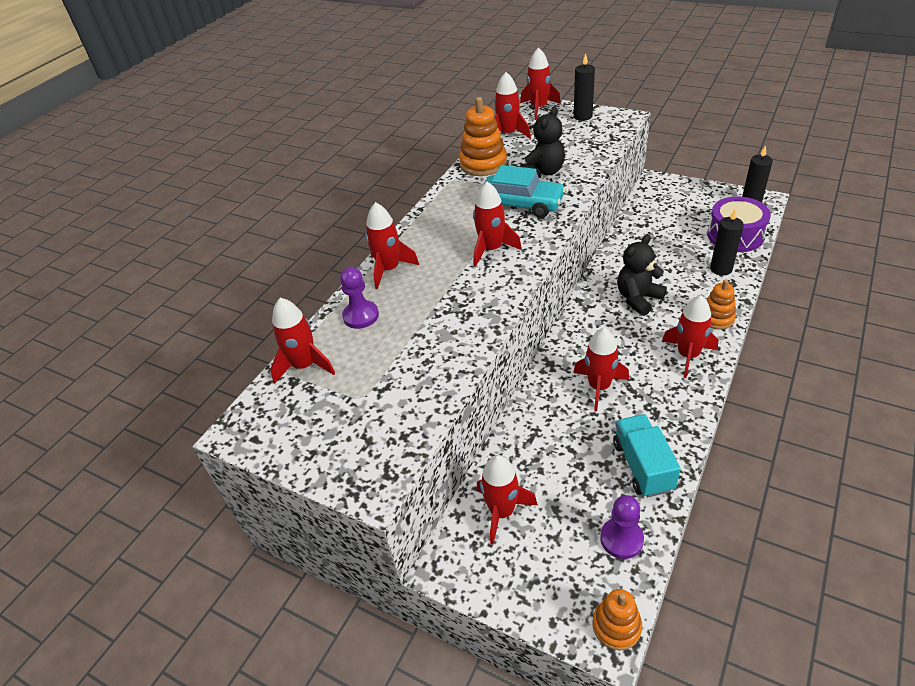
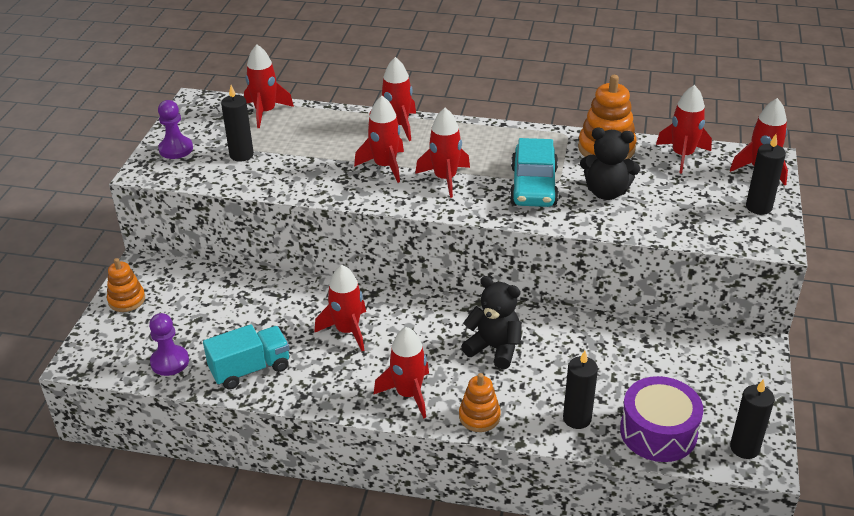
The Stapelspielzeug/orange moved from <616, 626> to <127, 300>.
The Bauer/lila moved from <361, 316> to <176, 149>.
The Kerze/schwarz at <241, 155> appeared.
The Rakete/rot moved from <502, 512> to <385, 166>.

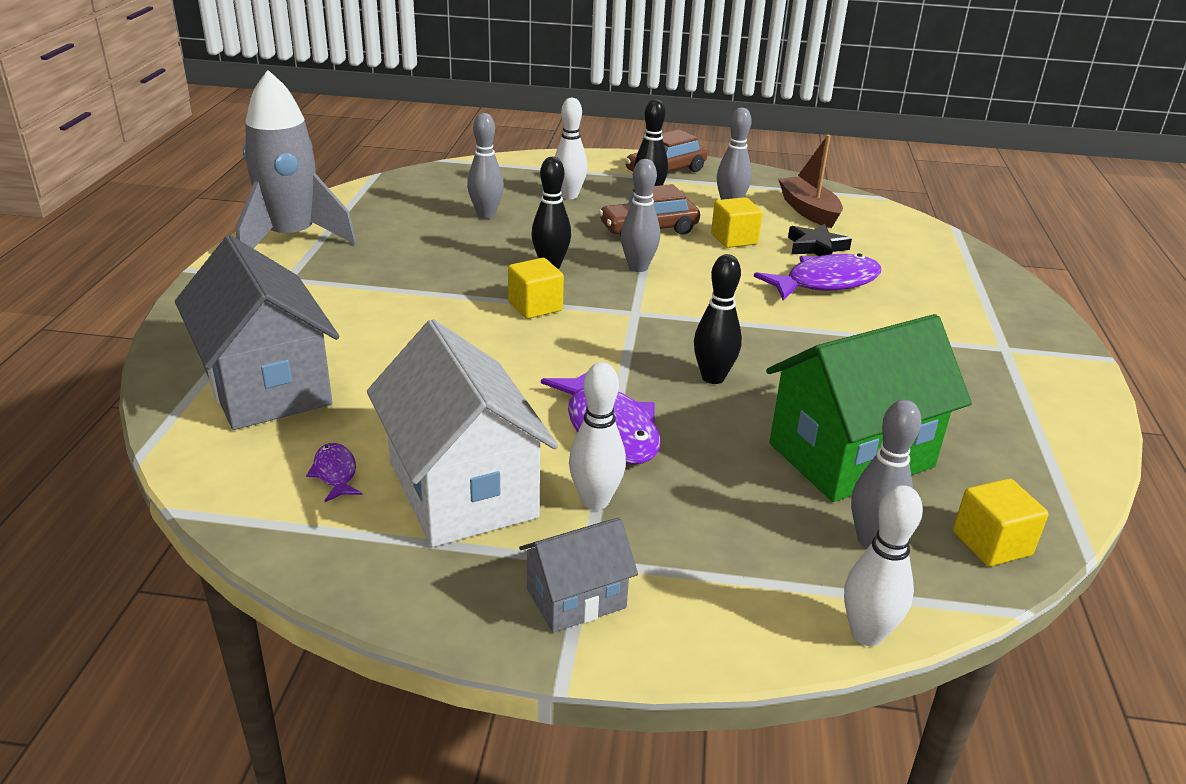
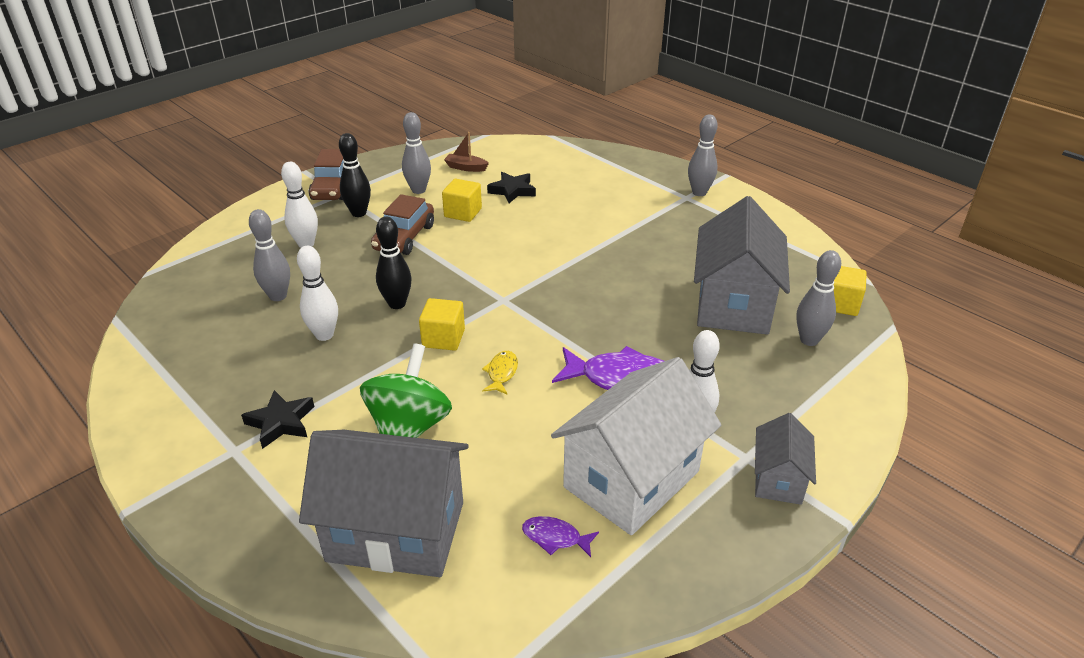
The Stern/schwarz at <281, 422> appeared.
The Bowlingkegel/weiß moved from <866, 634> to <324, 335>.
The Kreisel/grün at <409, 427> appeared.
The Boot/braun at <808, 211> changed to 0.61 times the size.
The Fisch/gelb at <501, 373> appeared.
The Haus/weiß at <462, 490> turned 60 degrees counterclockwise.
The Bowlingkegel/grau moved from <638, 267> to <699, 192>.
The Haus/grün at <851, 455> became the Haus/grau at <733, 304>.
The Rakete/grau at <292, 238> disappeared.
The Bowlingkegel/schwarz at <713, 377> disappeared.
The Fisch/lila at <825, 282> disappeared.

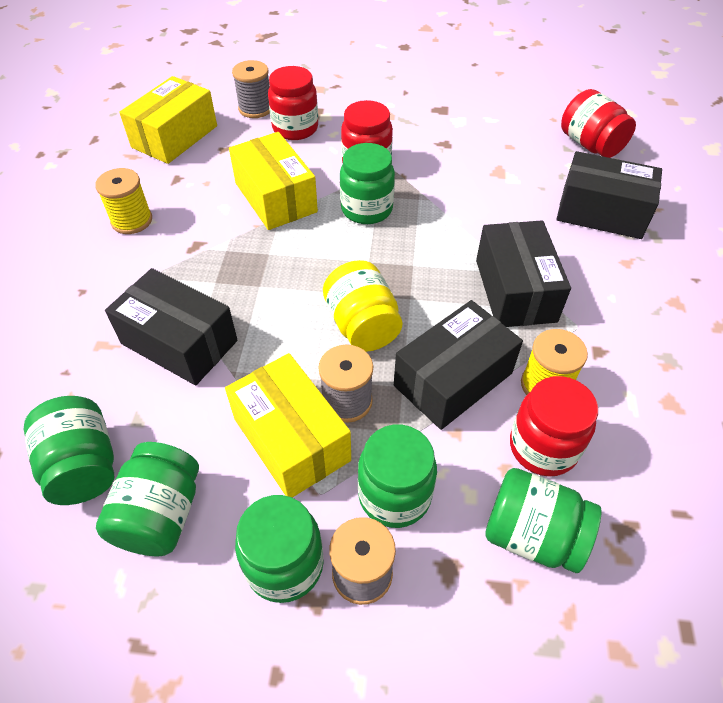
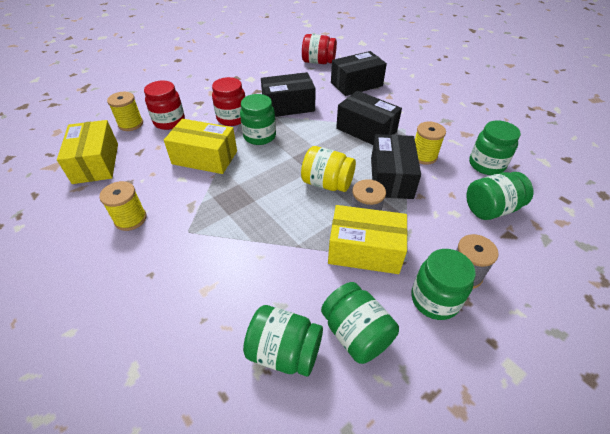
The Garnrolle/grau at <255, 108> became the Garnrolle/gelb at <131, 124>.
The Schachtel/schwarz moved from <179, 342> to <288, 106>.
The Einmachglas/grün moved from <394, 495> to <486, 165>.
The Einmachglas/rot at <543, 447> disappeared.

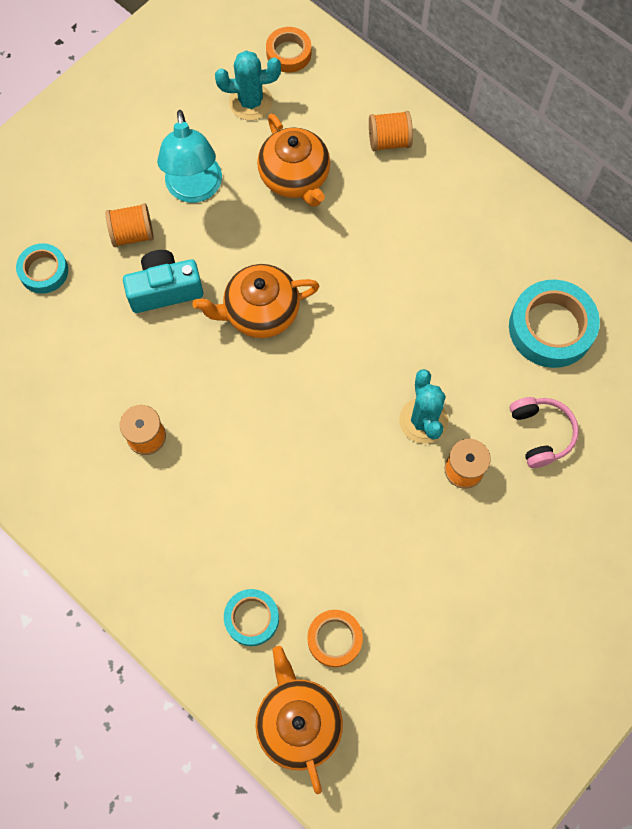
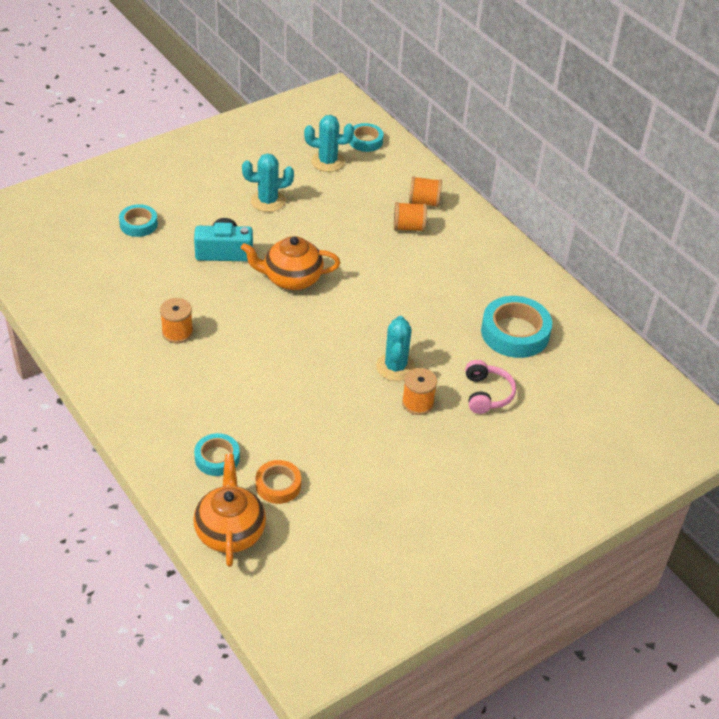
The Lampe/türkis at <194, 189> was replaced by the Kaktus/türkis at <268, 201>.
The Klebeband/orange at <288, 53> became the Klebeband/türkis at <365, 141>.
The Garnrolle/orange moved from <132, 234> to <409, 227>.
The Teekanne/orange at <295, 177> disappeared.

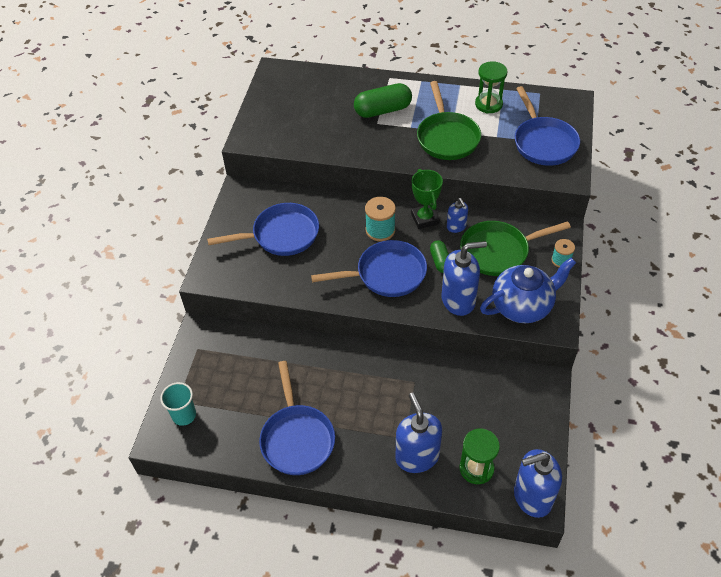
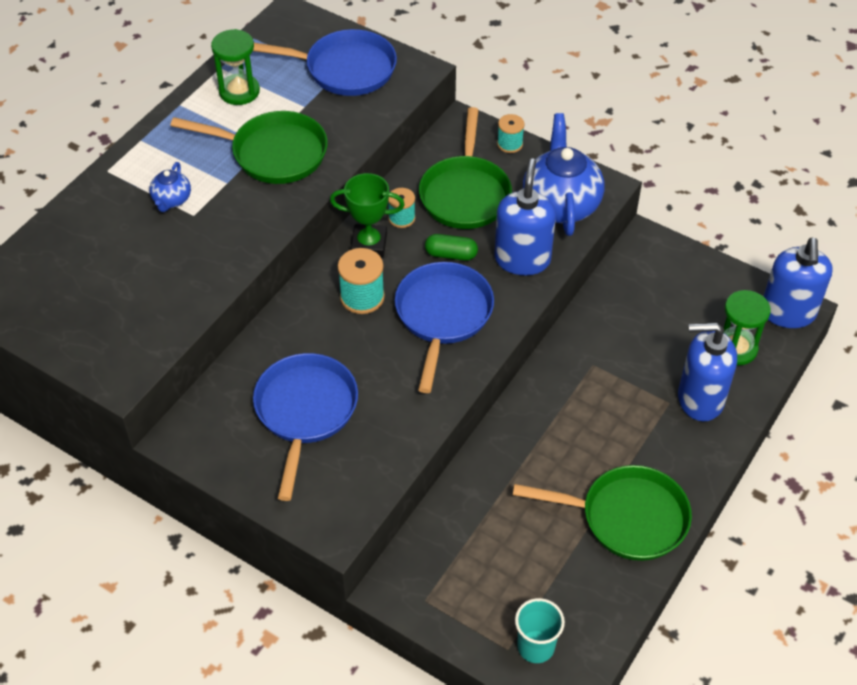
The Kapsel/grün at <383, 110> was replaced by the Teekanne/blau at <172, 200>.
The Seifenspender/blau at <456, 227> was replaced by the Garnrolle/türkis at <401, 218>.
The Pfanne/blau at <297, 438> became the Pfanne/grün at <627, 518>.

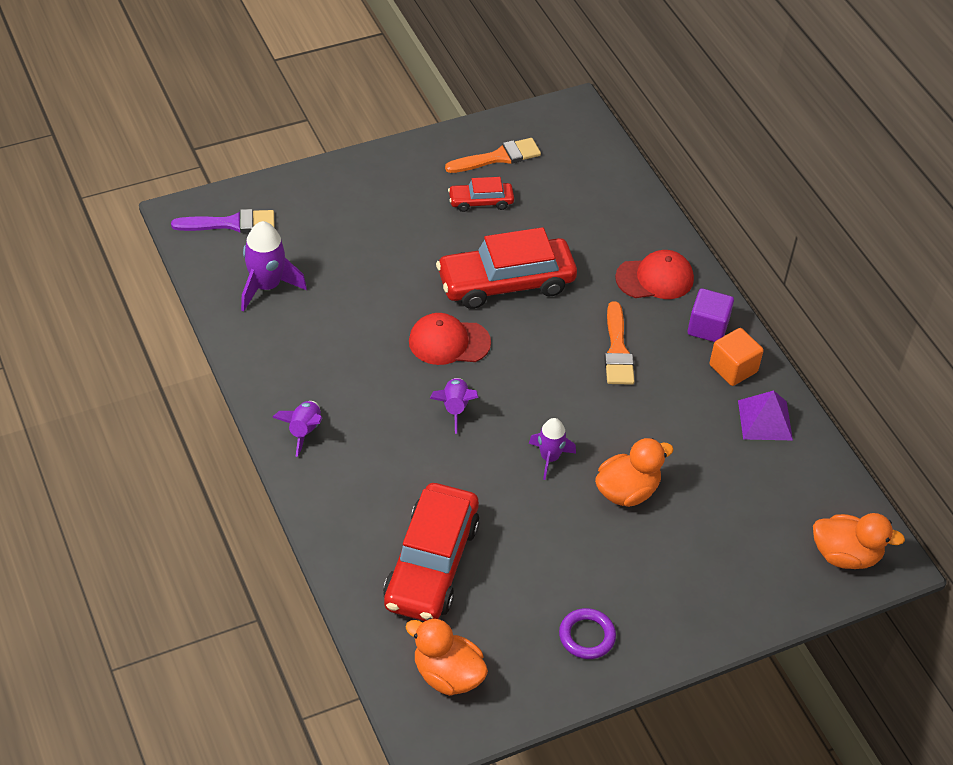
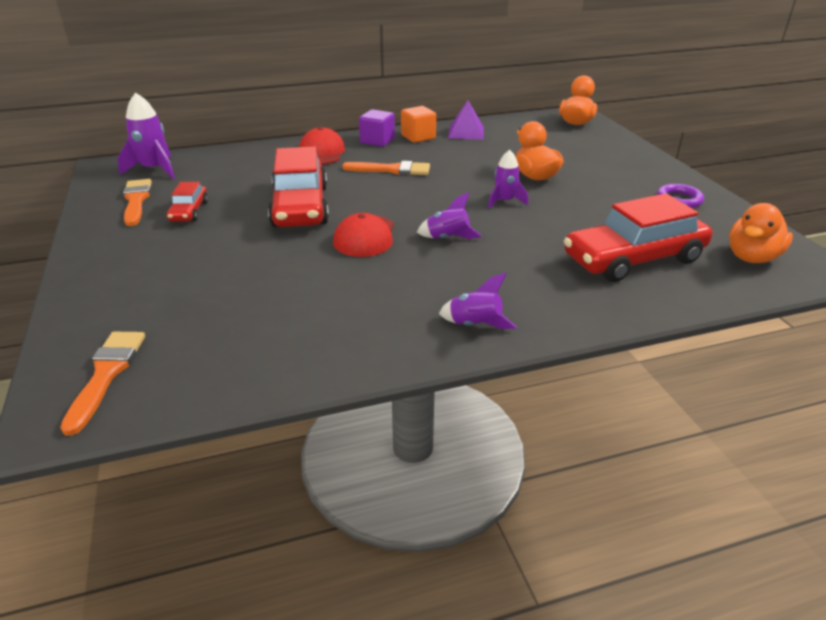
The Pinsel/lila at <230, 223> became the Pinsel/orange at <106, 374>.
The Rakete/lila moved from <266, 286> to <154, 169>.
The Auto/rot at <431, 564> turned 135 degrees clockwise.

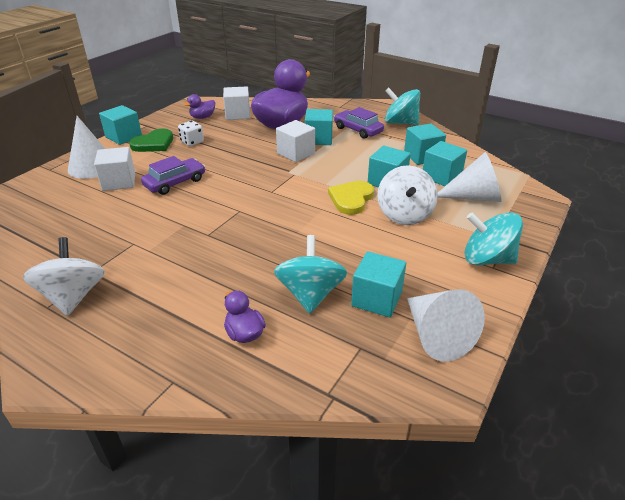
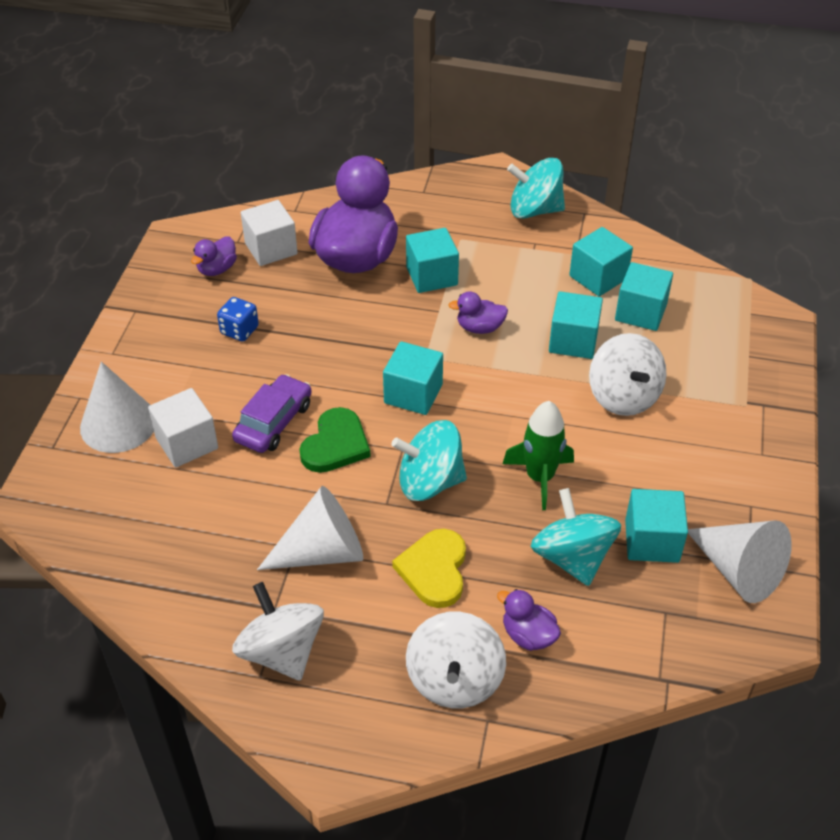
The Spielwürfel/weiß at <192, 142> became the Spielwürfel/blau at <239, 330>.
The Kegel/weiß moved from <474, 197> to <322, 551>.
The Herz/grün moved from <154, 143> to <335, 444>.
The Kubus/türkis moved from <124, 137> to <413, 394>.
The Kreisel/türkis moved from <487, 259> to <430, 482>.
The Herz/gelb moved from <351, 199> to <434, 570>.
The Kreisel/weiß at <454, 679> appeared.
The Ente/lila at <479, 328> appeared.
The Rakete/grün at <540, 477> appeared.
The Kubus/weiß at <296, 153> disappeared.
The Auto/lila at <358, 130> disappeared.

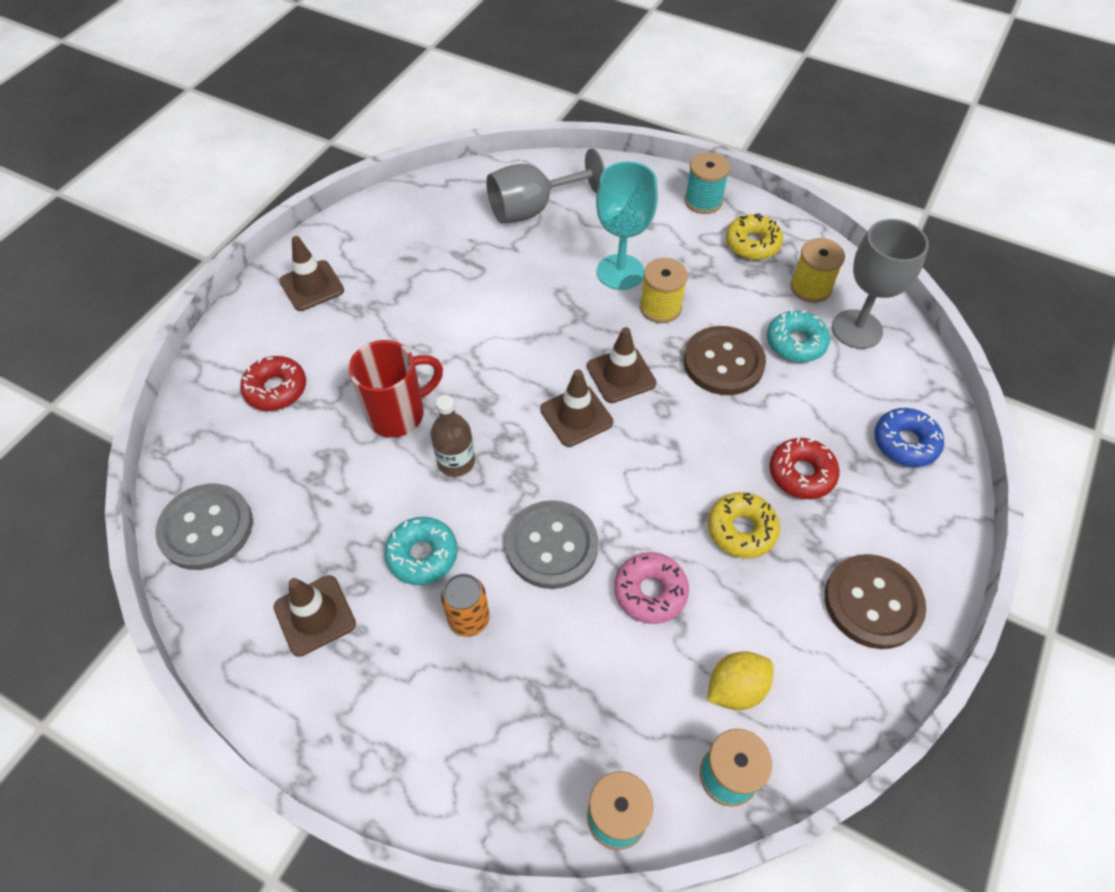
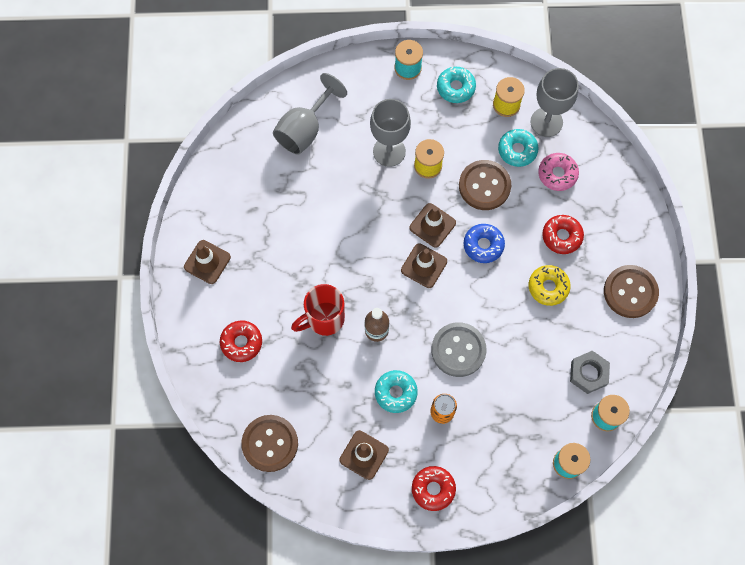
The Knopf/grau at <206, 528> became the Knopf/braun at <270, 443>.
The Tasse/rot at <398, 414> turned 150 degrees counterclockwise.
The Kelch/türkis at <620, 272> became the Kelch/grau at <389, 151>.
The Donut/rot at <433, 489> appeared.
The Donut/gelb at <752, 244> became the Donut/türkis at <455, 88>.
The Donut/blau moved from <905, 443> to <483, 245>.
The Donut/rosa moved from <650, 592> to <557, 174>.
The Zitrone/gelb at <735, 688> was replaced by the Sechskantmutter/grau at <588, 373>.

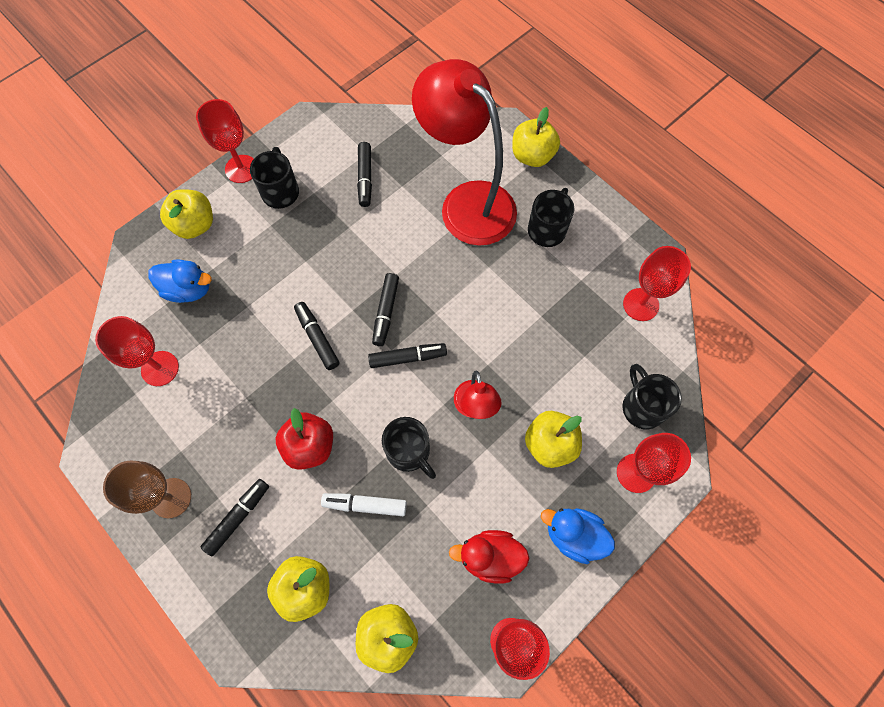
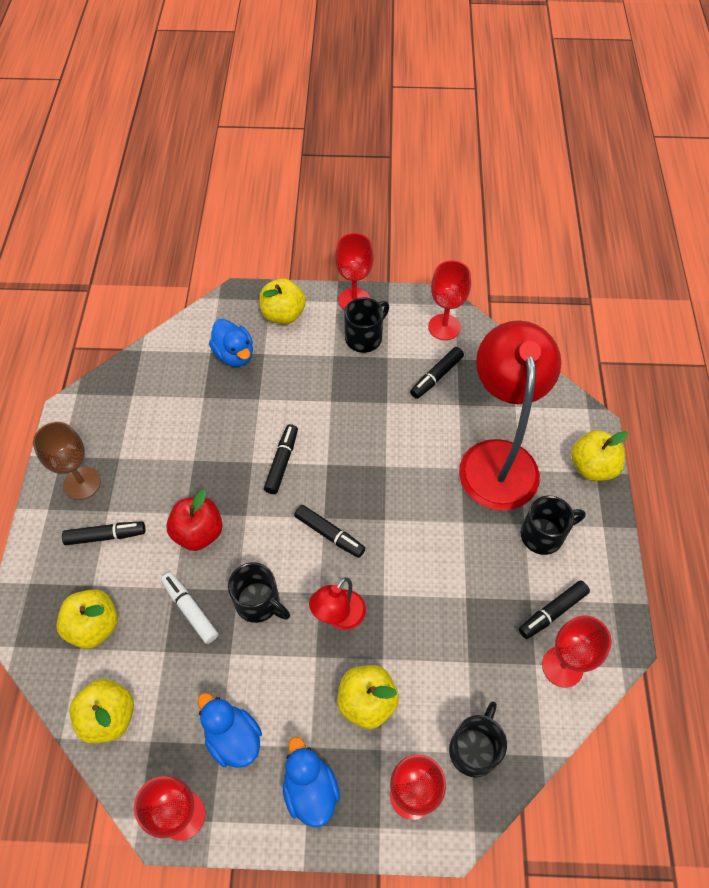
The Ente/rot at <490, 557> became the Ente/blau at <233, 738>.
The Tasse/schwarz at <409, 451> turned 60 degrees counterclockwise.
The Kelch/rot moved from <160, 368> to <444, 327>.
The Filzstift/schwarz moved from <386, 312> to <552, 612>.

